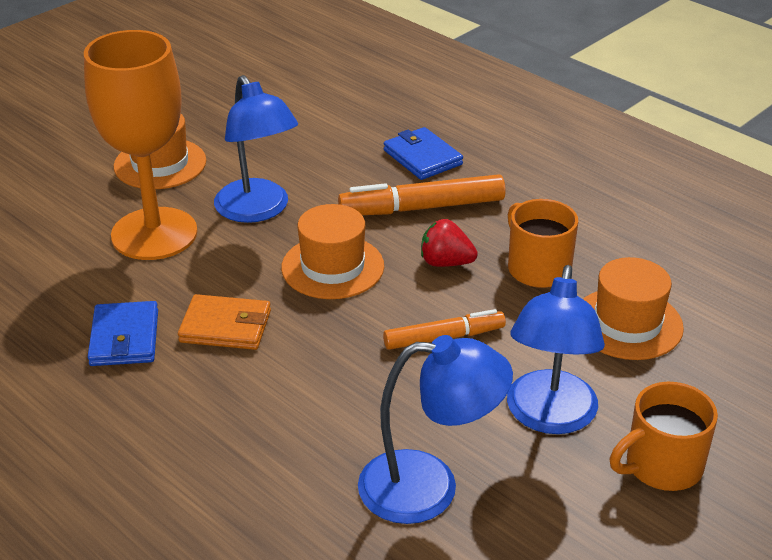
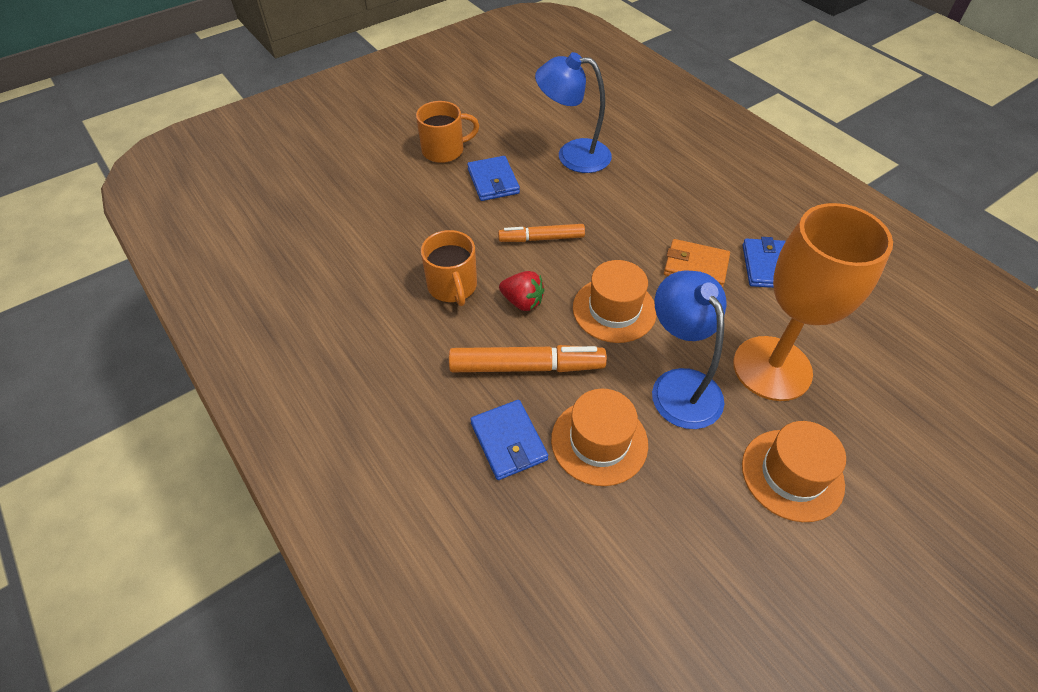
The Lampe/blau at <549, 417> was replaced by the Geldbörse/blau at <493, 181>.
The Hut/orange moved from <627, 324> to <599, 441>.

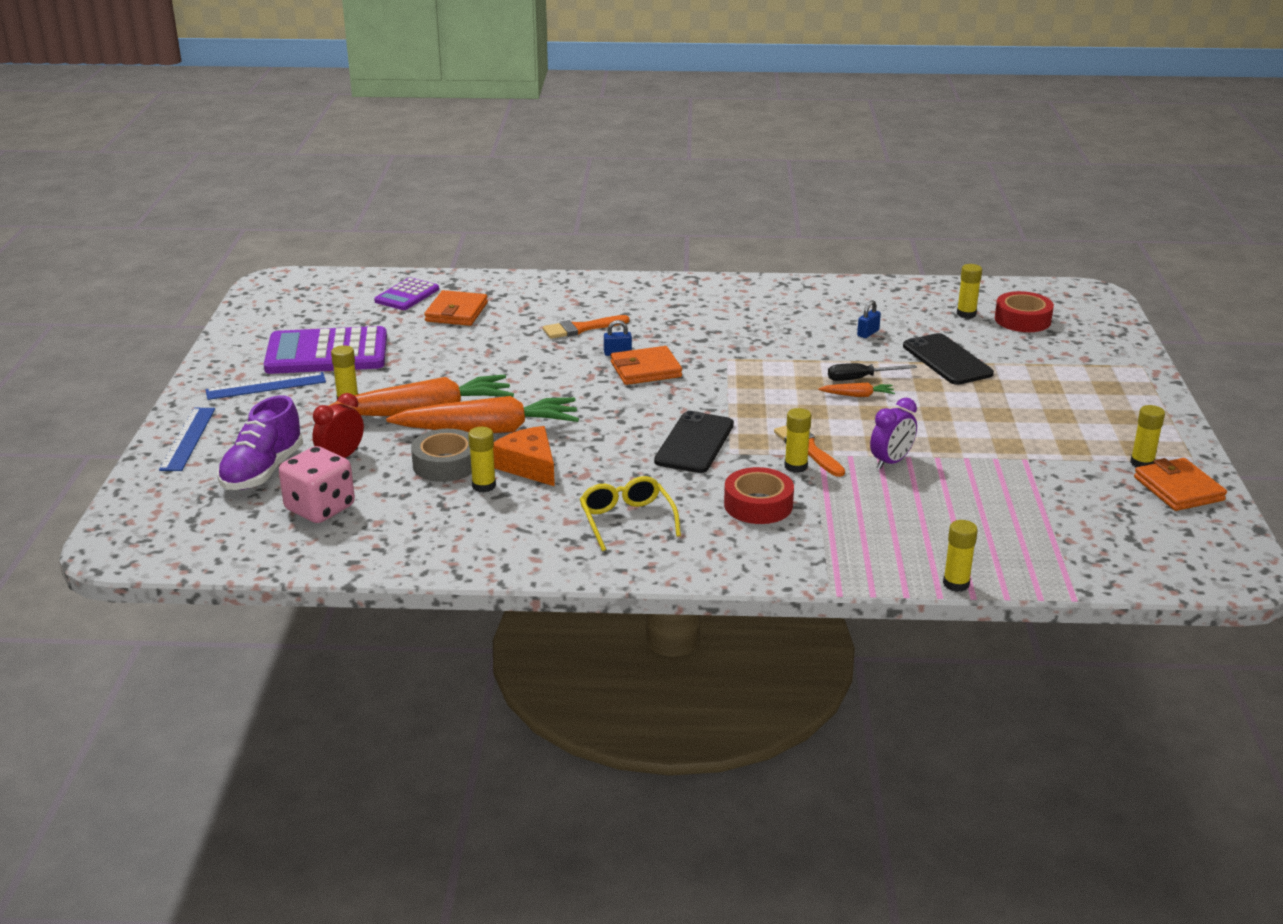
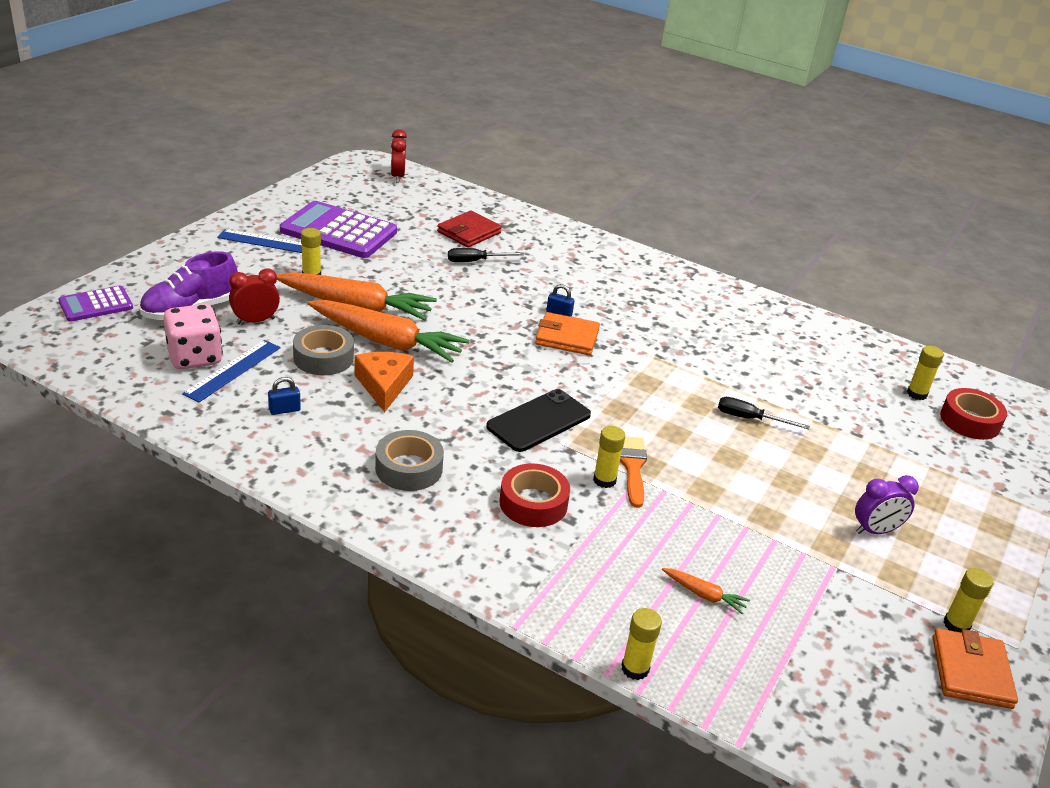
The Taschenrechner/lila moved from <407, 295> to <96, 305>.
The Lineal/blau moved from <188, 439> to <233, 370>.
The Vorhängeschloss/blau moved from <868, 333> to <284, 410>.
The Brille/gelb at <626, 520> was replaced by the Klebeband/grau at <409, 468>.
The Wecker/rot at <397, 176> appeared.
The Geldbörse/orange at <456, 312> became the Geldbörse/rot at <469, 232>.
The Schraubenzieher/schwarz at <476, 261> appeared.
The Karotte/orange moved from <857, 395> to <704, 595>.
The Wecker/lila moved from <891, 462> to <875, 531>.
The Klebestift/gelb at <484, 486> disappeared.
The Pinsel/orange at <580, 328> disappeared.
The Handy/schwarz at <947, 360> disappeared.

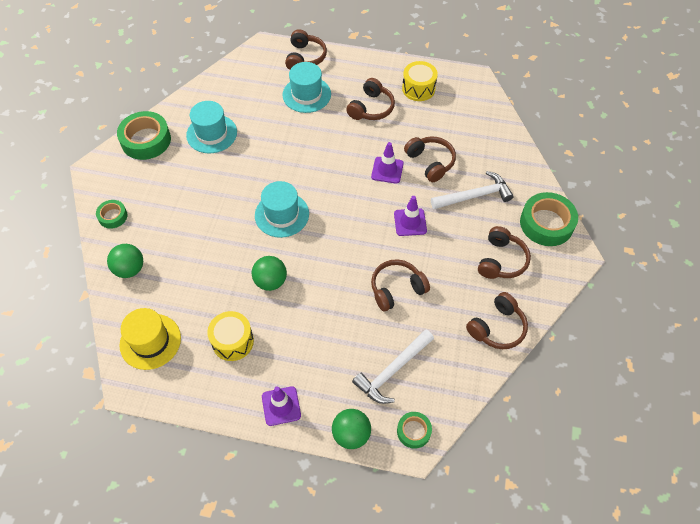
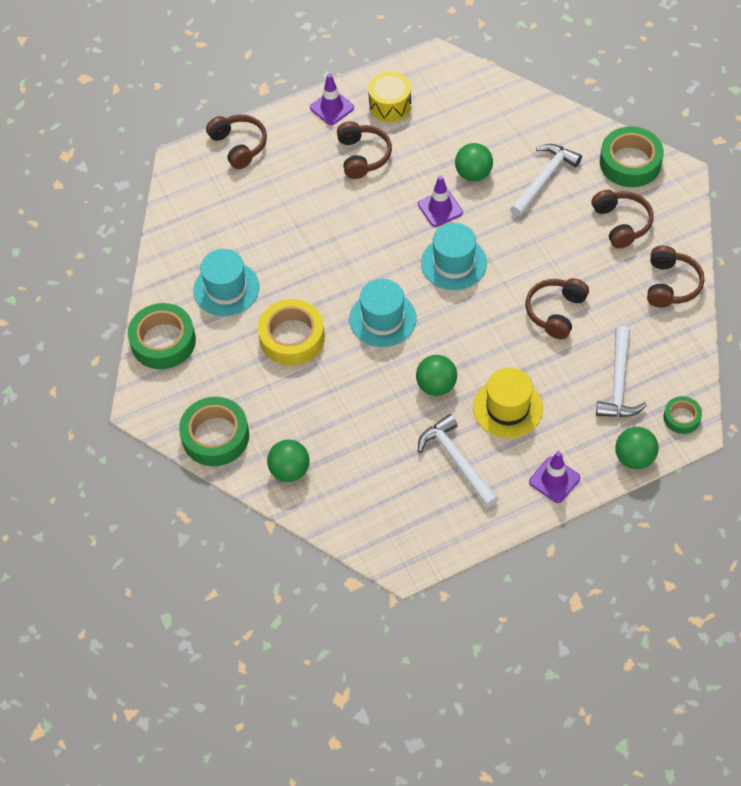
The Klebeband/grün at <113, 216> changed to 1.85 times the size.
The Klebeband/gelb at <292, 337> appeared.
The Leitkegel/lila moved from <410, 222> to <332, 108>.
The Trommel/gelb at <233, 341> was replaced by the Hammer/weiß at <457, 460>.
The Hut/türkis moved from <306, 94> to <454, 263>.
The Kopfhörer/braun at <430, 162> was replaced by the Ball/grün at <473, 174>.
The Hut/gelb moved from <150, 341> to <508, 408>.

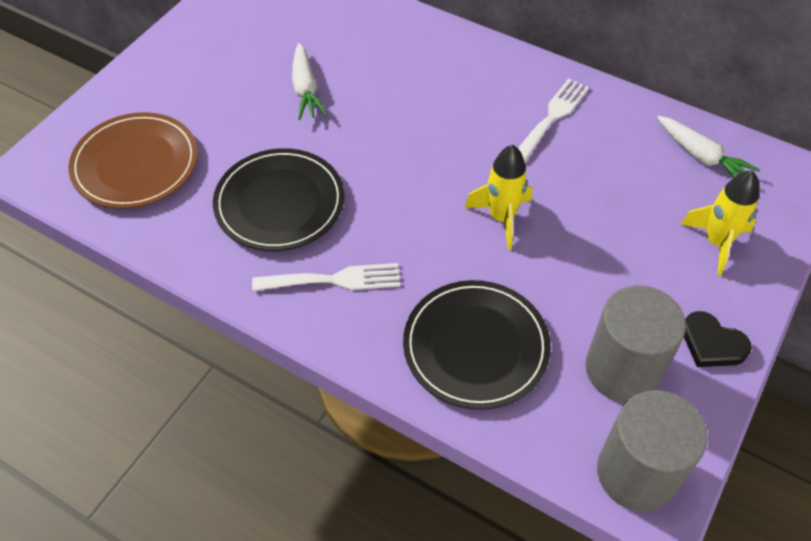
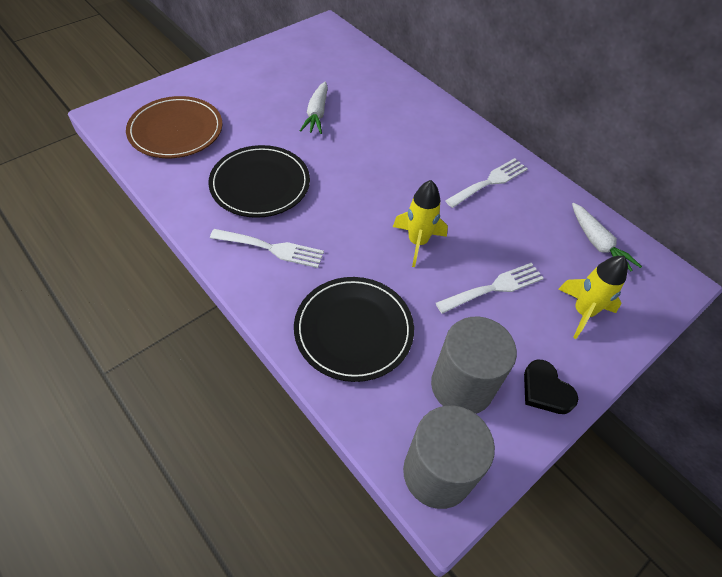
The Gabel/weiß at <494, 287> appeared.

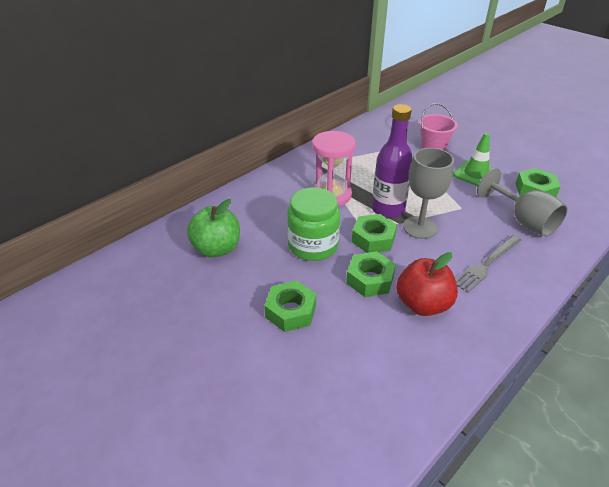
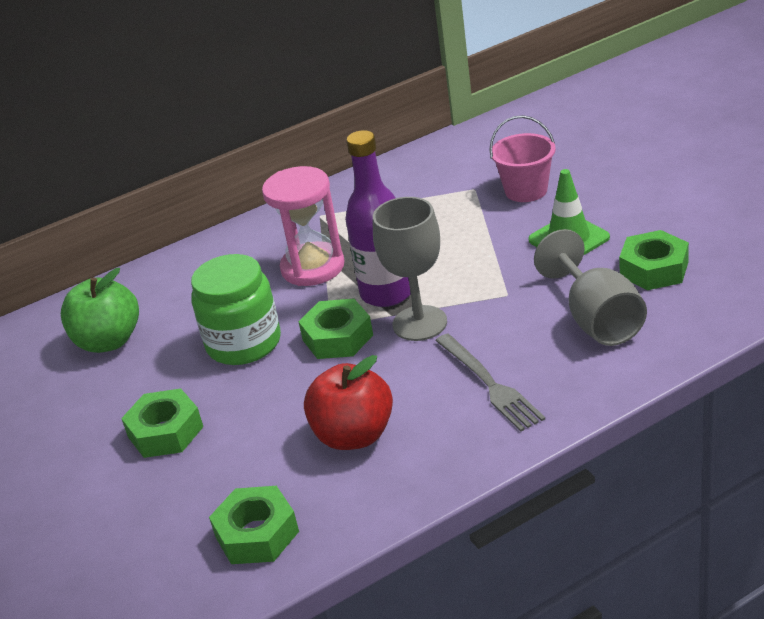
The Sechskantmutter/grün moved from <370, 279> to <257, 534>.
The Gabel/grau at <487, 264> turned 90 degrees counterclockwise.

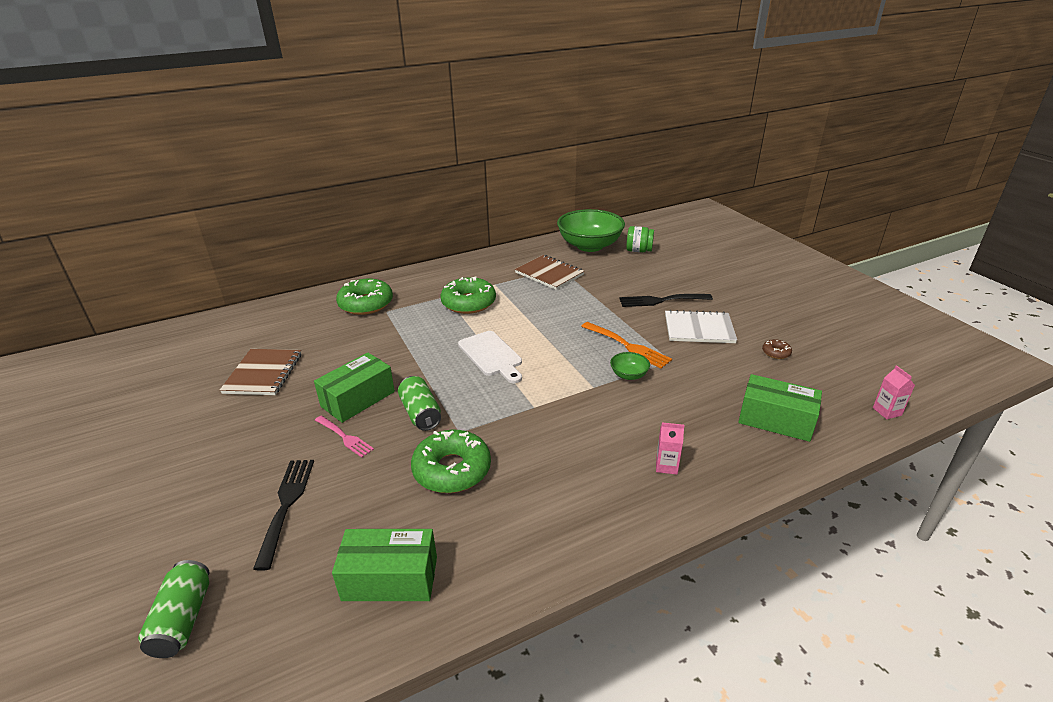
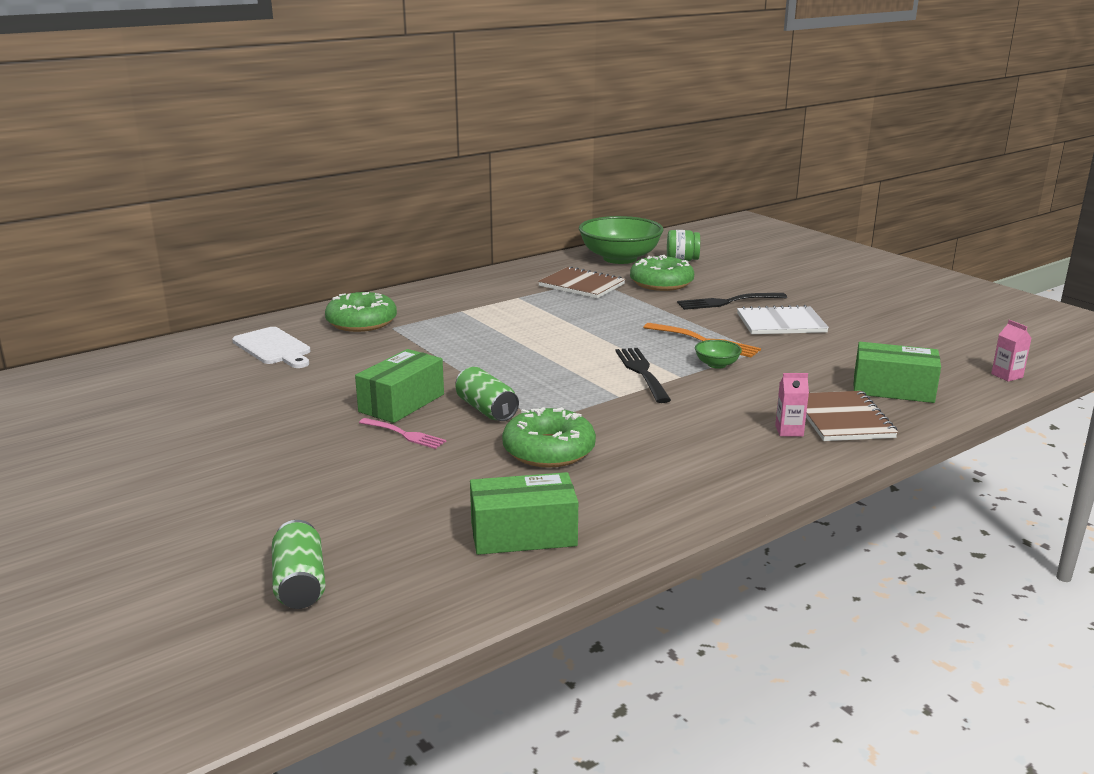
The Schneidebrett/weiß moved from <492, 355> to <274, 348>.
The Gabel/schwarz moved from <286, 506> to <642, 372>.
The Donut/grün moved from <468, 303> to <661, 283>.
The Notizbuch/braun moved from <263, 373> to <842, 419>.
The Donut/braun at <776, 352> disappeared.

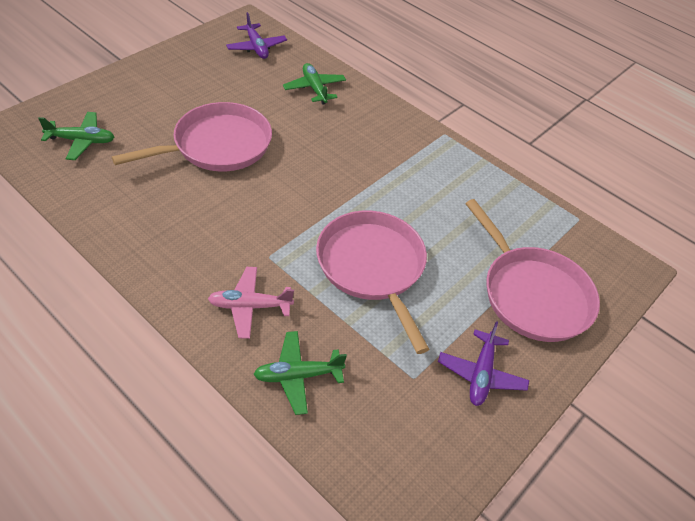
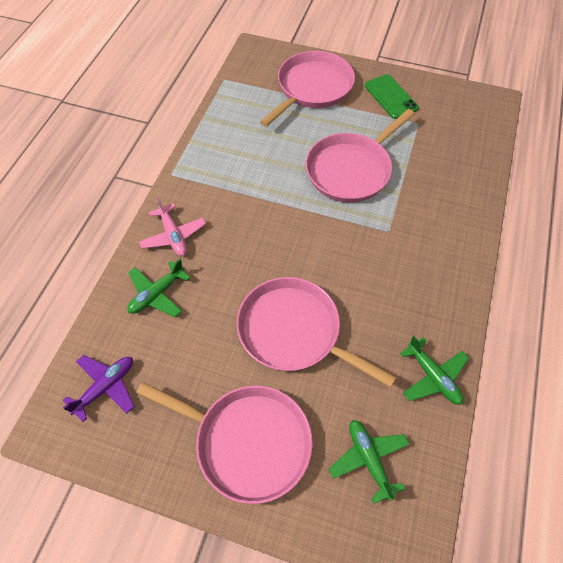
The Pfanne/rosa at <248, 442> appeared.
The Flugzeug/rosa moved from <250, 306> to <173, 235>.
The Flugzeug/lila at <481, 374> was replaced by the Handy/grün at <390, 97>.
The Flugzeug/grün moved from <298, 376> to <433, 376>.

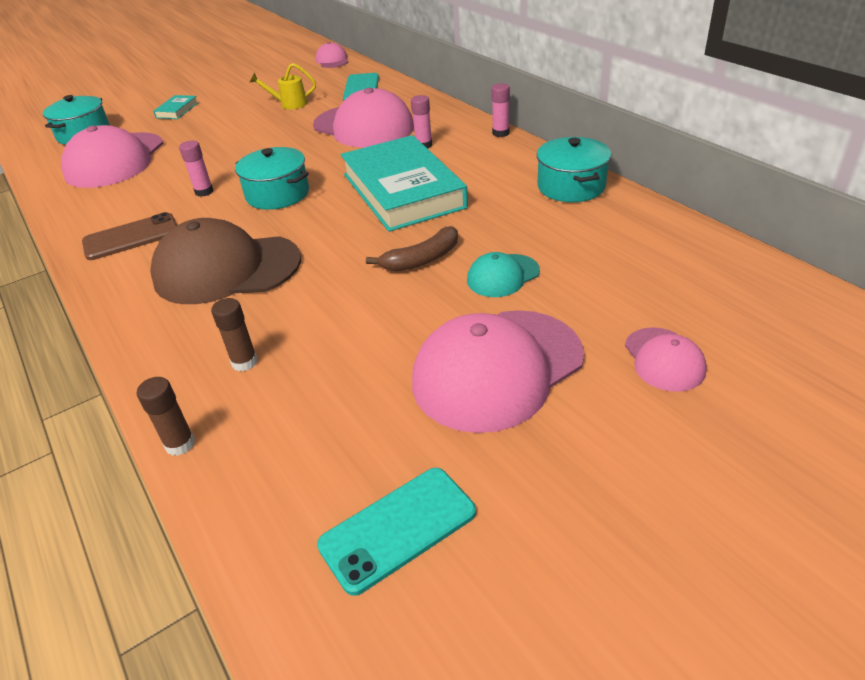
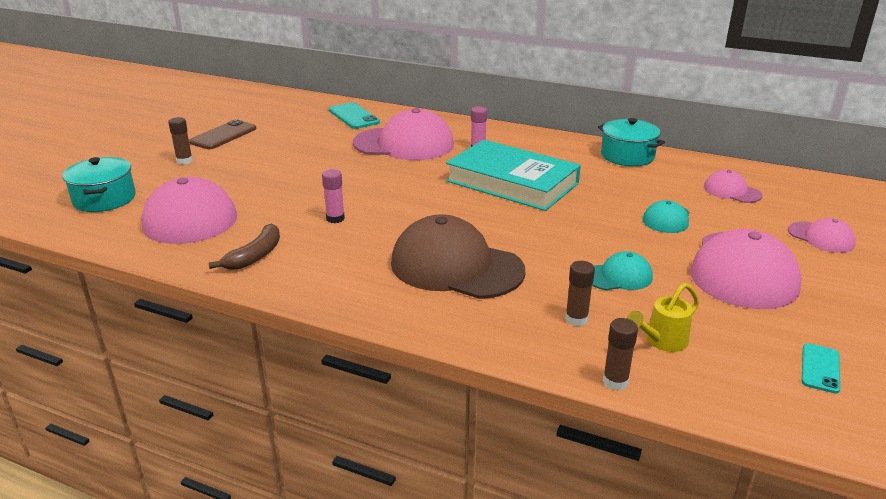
The Buch/türkis at <177, 110> was replaced by the Klebestift/braun at <184, 161>.
The Handy/braun moved from <131, 237> to <223, 135>.
The Banane/braun moved from <422, 259> to <255, 256>.
The Kappe/braun at <226, 269> turned 60 degrees clockwise.
The Kappe/türkis at <618, 276> appeared.
The Gießkanne/gelb moved from <289, 104> to <661, 341>.
The Kappe/rosa moved from <332, 60> to <732, 191>.
The Handy/türkis at <398, 528> changed to 0.62 times the size.
The Kochtopf/türkis at <277, 194> disappeared.
The Klebestift/rosa at <500, 133> disappeared.

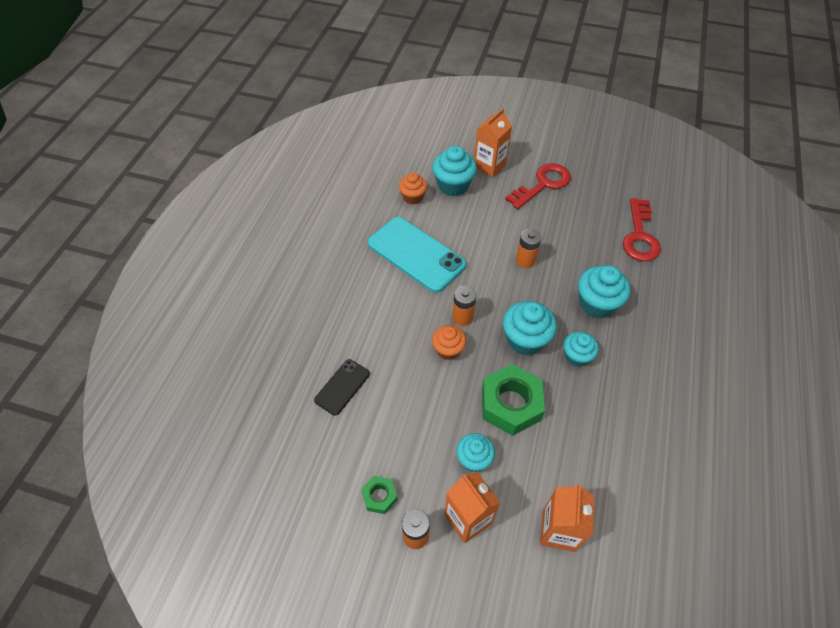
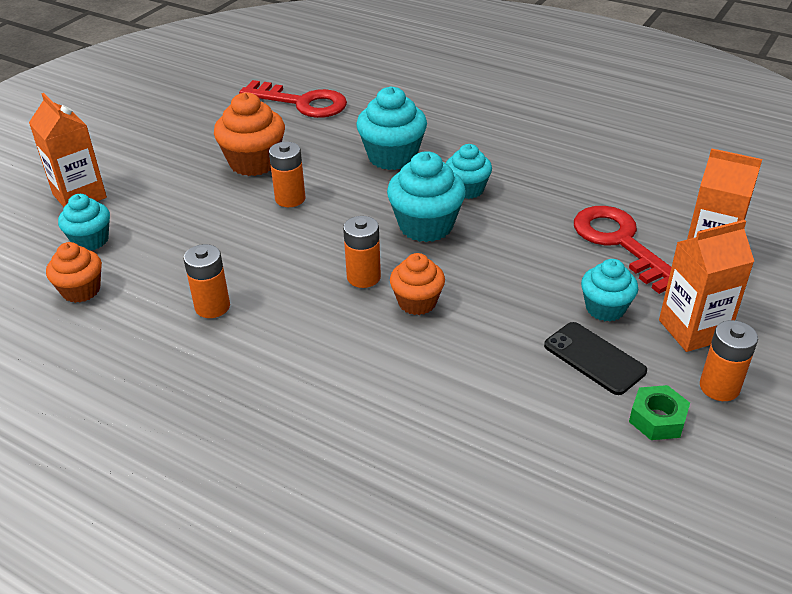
The Muffin/türkis at <453, 185> changed to 0.64 times the size.
The Handy/türkis at <416, 254> was replaced by the Batterie/orange at <212, 307>.
The Muffin/orange at <254, 162> appeared.
The Handy/schwarz moved from <342, 387> to <594, 358>.
The Schlüssel/rot moved from <542, 184> to <621, 243>.
The Sechskantmutter/grün at <510, 404> disappeared.

